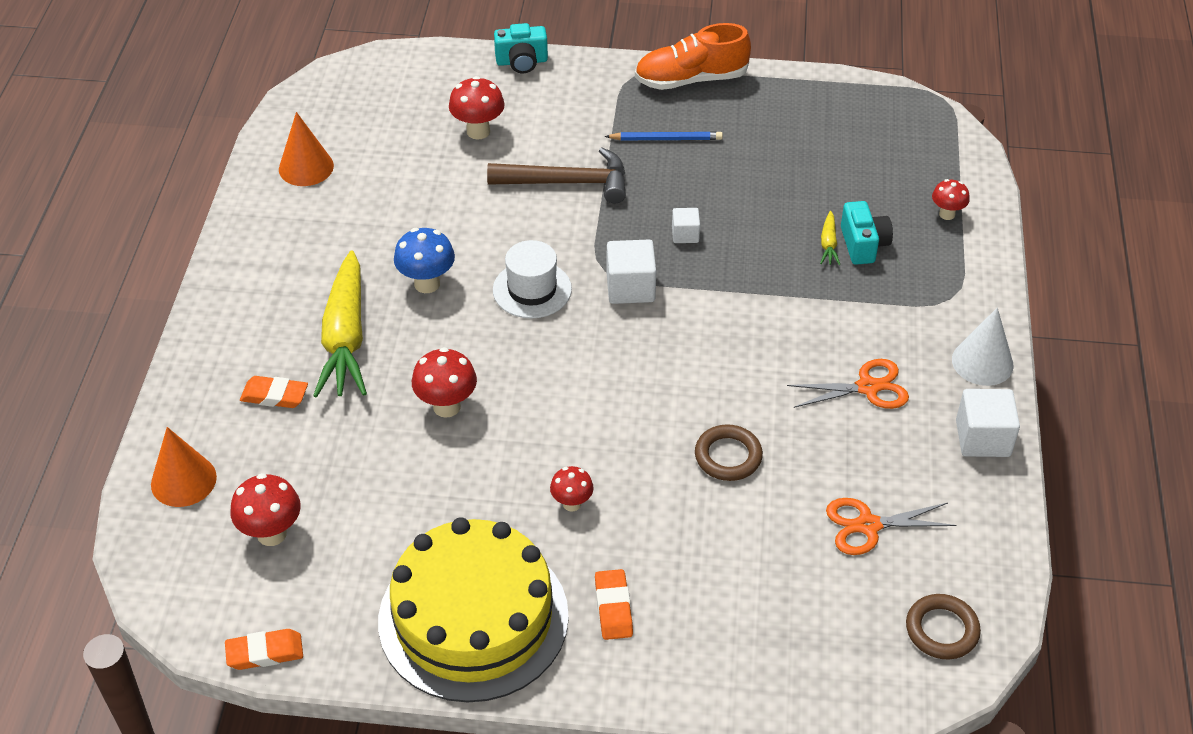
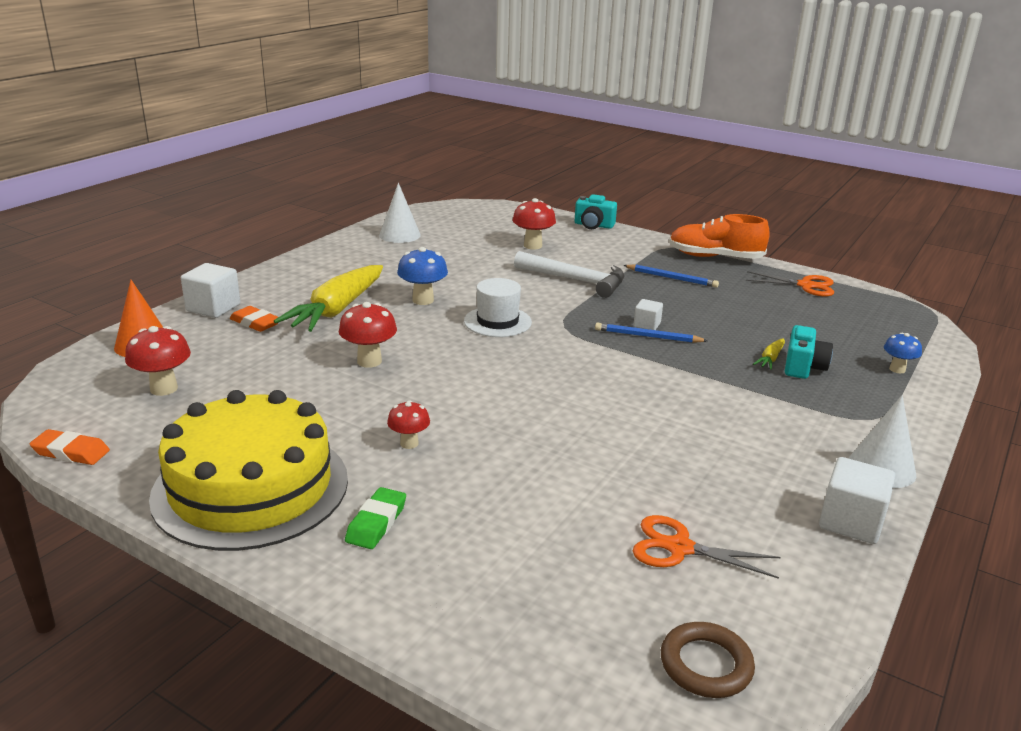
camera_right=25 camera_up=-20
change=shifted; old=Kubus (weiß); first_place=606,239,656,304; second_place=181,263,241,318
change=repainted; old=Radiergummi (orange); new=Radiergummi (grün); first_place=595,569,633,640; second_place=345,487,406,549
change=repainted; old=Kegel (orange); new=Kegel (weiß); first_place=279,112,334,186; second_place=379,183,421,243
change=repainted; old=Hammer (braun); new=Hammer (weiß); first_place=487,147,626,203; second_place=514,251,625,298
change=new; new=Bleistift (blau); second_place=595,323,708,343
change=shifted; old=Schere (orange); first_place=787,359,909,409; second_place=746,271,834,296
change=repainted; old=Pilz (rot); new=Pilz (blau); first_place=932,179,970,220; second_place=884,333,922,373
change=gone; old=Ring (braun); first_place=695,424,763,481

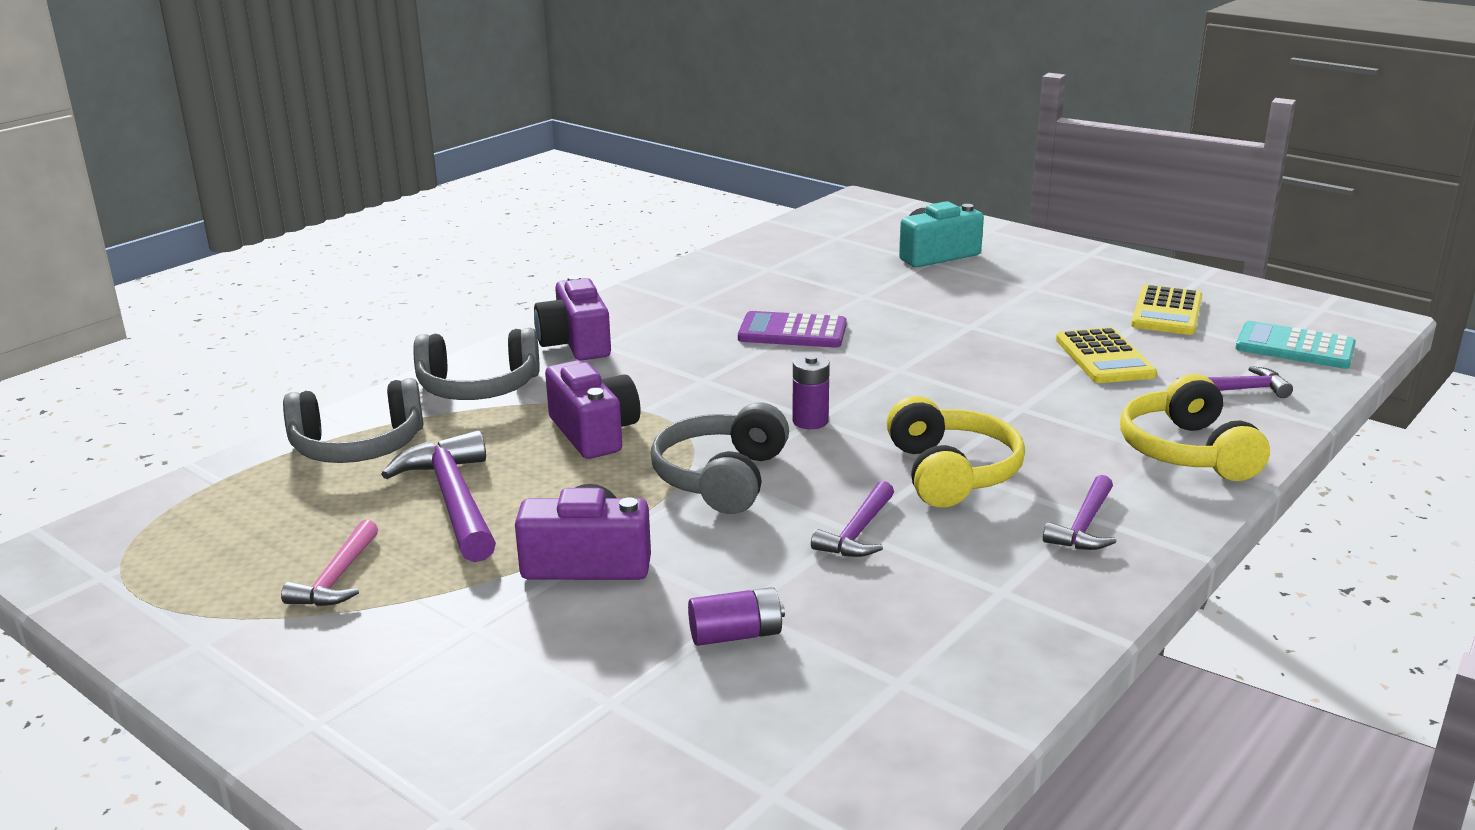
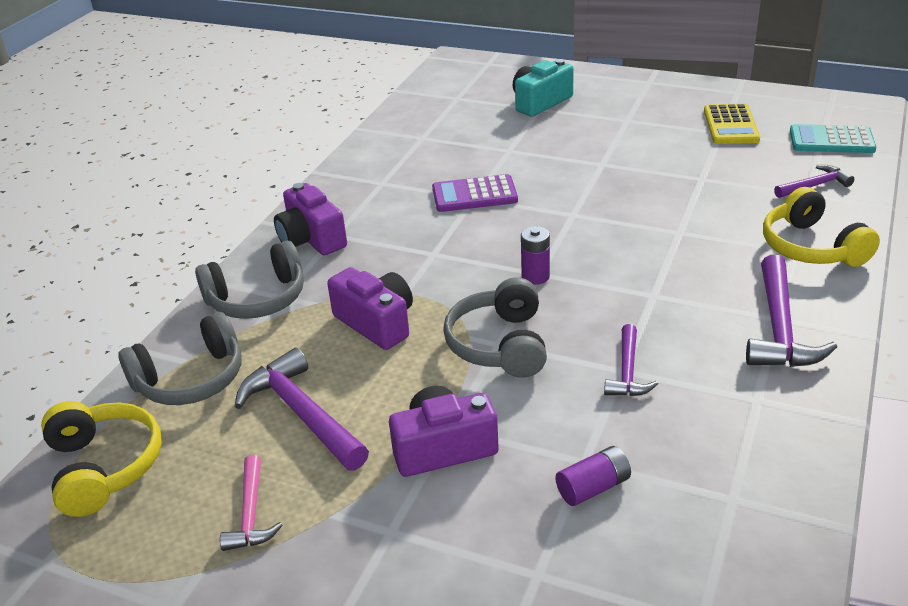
camera_right=-15 camera_up=10
change=shifted; old=Kopfhörer (gelb); first_place=887,396,1025,508; second_place=41,401,162,517
change=scaled; old=Hammer (lila); first_place=1043,475,1116,550; second_place=746,255,837,367; factor=1.7
change=gone; old=Taschenrechner (gelb); first_place=1056,327,1157,383

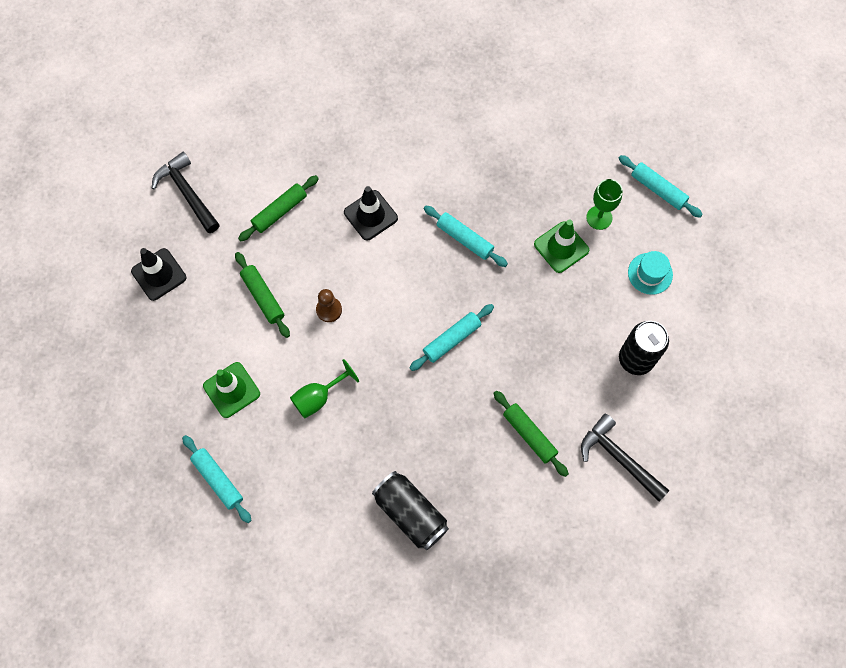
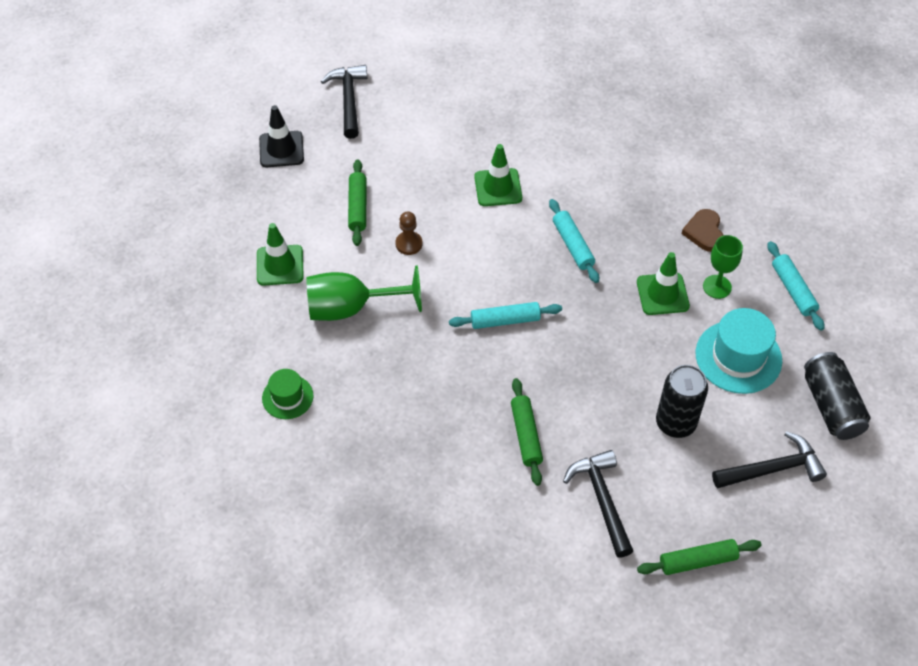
camera_right=30 camera_up=-15
change=new; new=Hut (grün); second_place=262,369,313,419
change=scaled; old=Kelch (grün); first_place=290,359,359,419; second_place=306,266,422,321; factor=1.6
change=repainted; old=Leitkegel (schwarz); new=Leitkegel (grün); first_place=344,186,398,241; second_place=474,144,522,206
change=shifted; old=Nudelholz (grün); first_place=238,175,319,241; second_place=637,539,762,575
change=new; new=Herz (braun); second_place=681,209,724,252
change=scaled; old=Hut (türkis); first_place=628,251,673,295; second_place=696,308,782,394; factor=1.71
change=new; new=Hammer (schwarz); second_place=712,431,827,489
change=shifted; old=Dose (schwarz); first_place=372,471,449,550; second_place=804,352,871,440
change=gone; old=Nudelholz (türkis); first_place=182,435,252,523

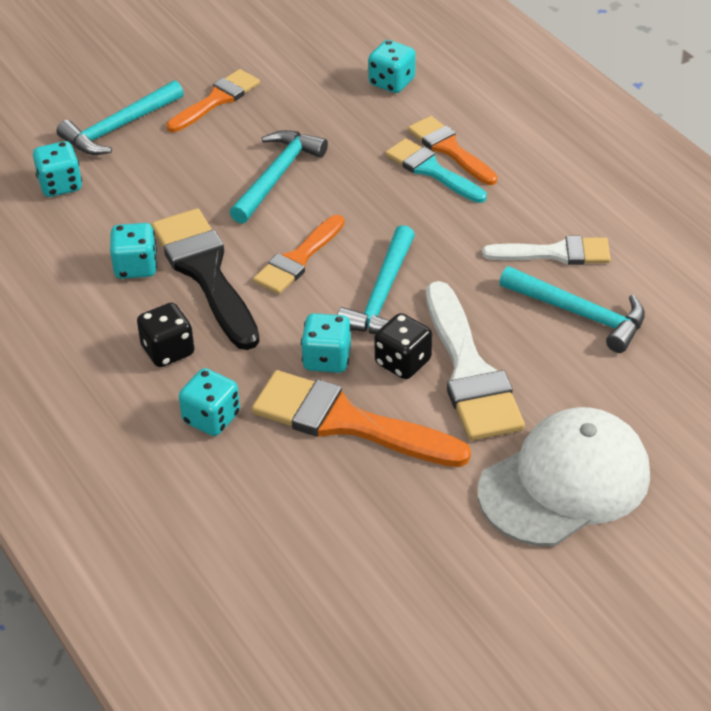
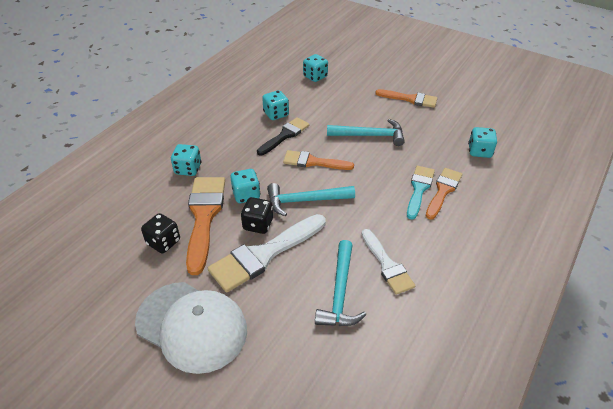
camera_right=65 camera_up=0
change=shifted; old=Spielwürfel (schwarz); first_place=137,303,194,367; second_place=141,213,180,254
change=scaled; old=Pinsel (schwarz); first_place=151,208,260,350; second_place=257,117,309,156; factor=0.63
change=gone; old=Hammer (türkis); first_place=56,80,184,155

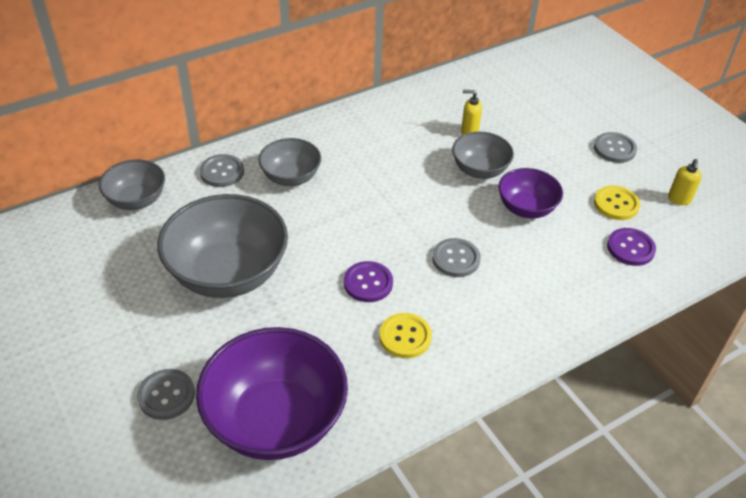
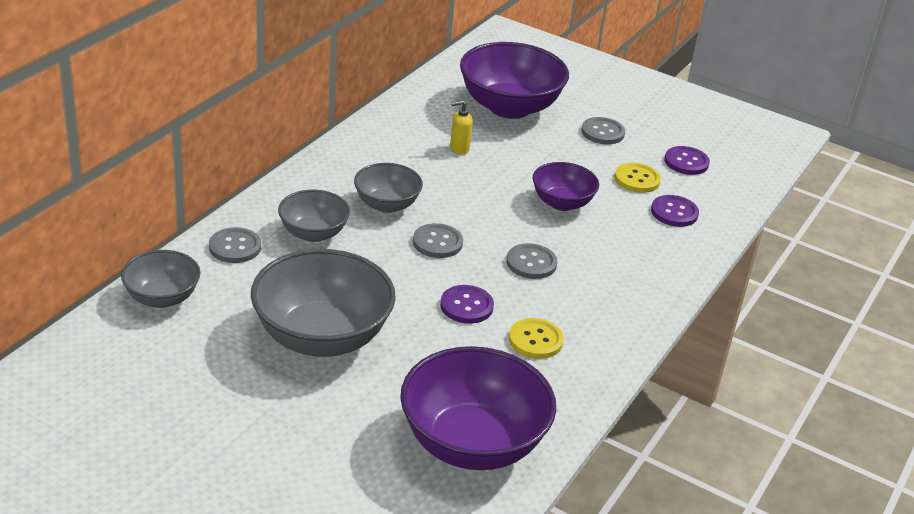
camera_right=-30 camera_up=-10
change=shifted; old=Schüssel (grau); first_place=452,132,514,179; second_place=354,163,423,213
change=shifted; old=Knopf (grau); first_place=137,369,195,420; second_place=413,223,463,258
change=new; new=Schüssel (lila); second_place=460,42,569,119
change=swapped; old=Seifenspender (gelb); new=Knopf (lila); first_place=668,159,702,205; second_place=664,146,710,175

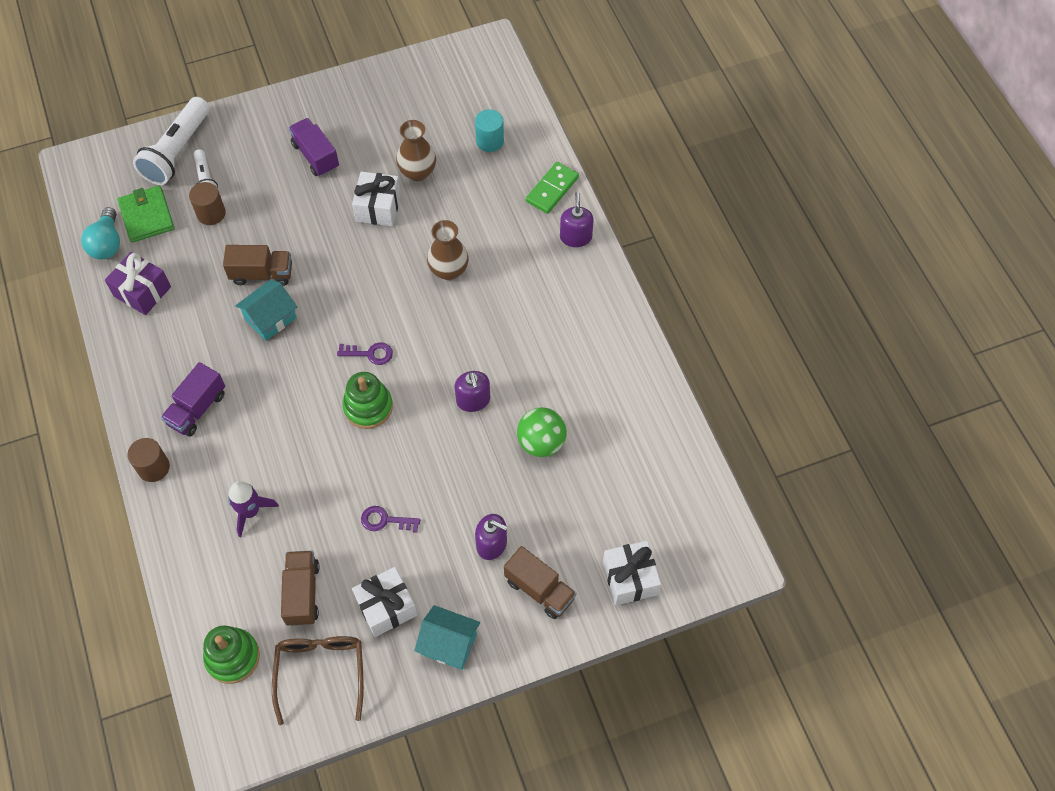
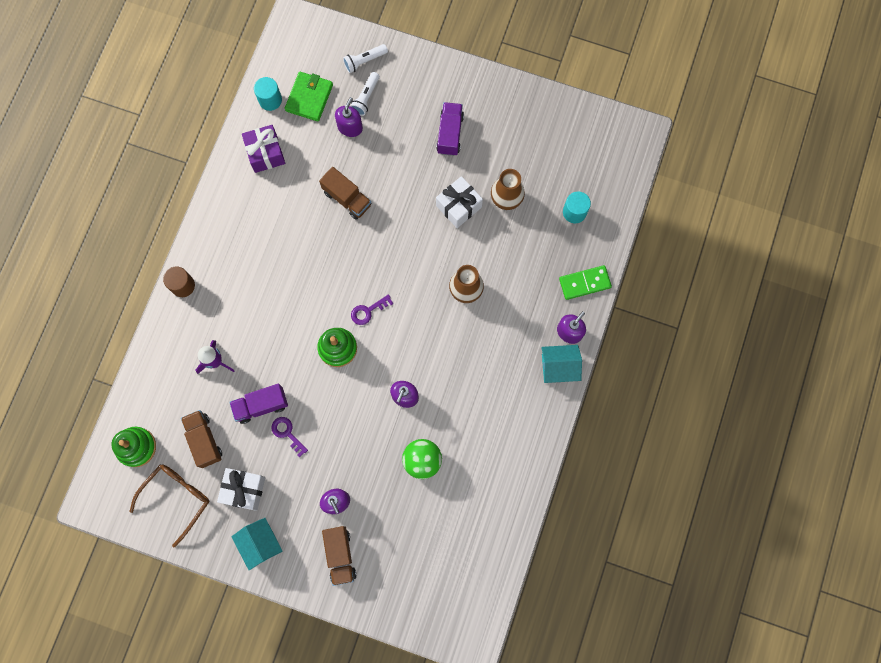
camera_right=40 camera_up=15
change=rotated; old=Lastwagen (braun); first_place=281,551,320,626; second_place=181,410,222,468; degrees=-60
change=shifted; old=Lastwagen (lila); first_place=161,362,225,437; second_place=229,384,288,424
change=swapped; old=Glühbirne (türkis); new=Vollzylinder (türkis); first_place=81,207,120,260; second_place=254,77,282,111
change=swapped; old=Vollzylinder (braun); new=Seifenspender (lila); first_place=189,182,226,225; second_place=335,97,363,137
change=scaled; old=Taschenlampe (weiß); first_place=133,97,210,185; second_place=343,44,388,73; factor=0.54
change=rotated; old=Schlüssel (lila); first_place=337,343,393,365; second_place=351,294,394,325; degrees=105
change=shifted; old=Haus (türkis); first_place=235,280,297,341; second_place=541,345,582,383
change=gone; old=Geschenk (weiß); first_place=603,541,661,606

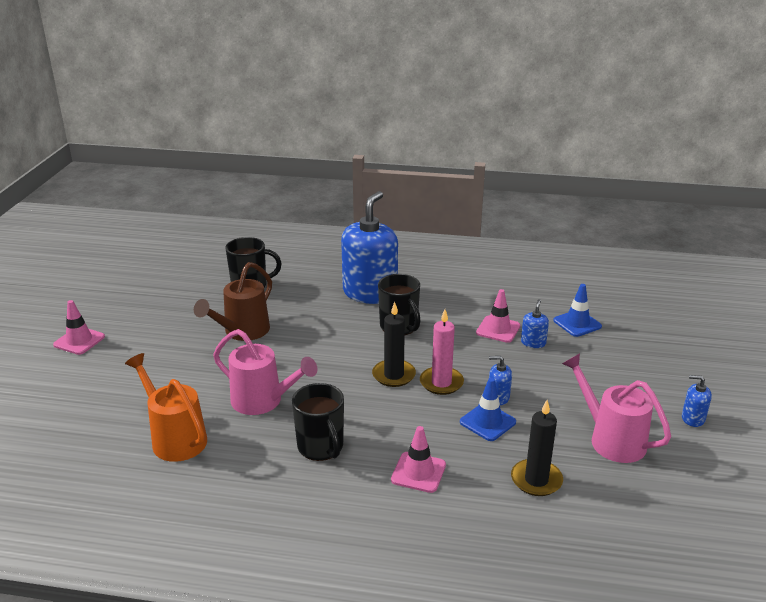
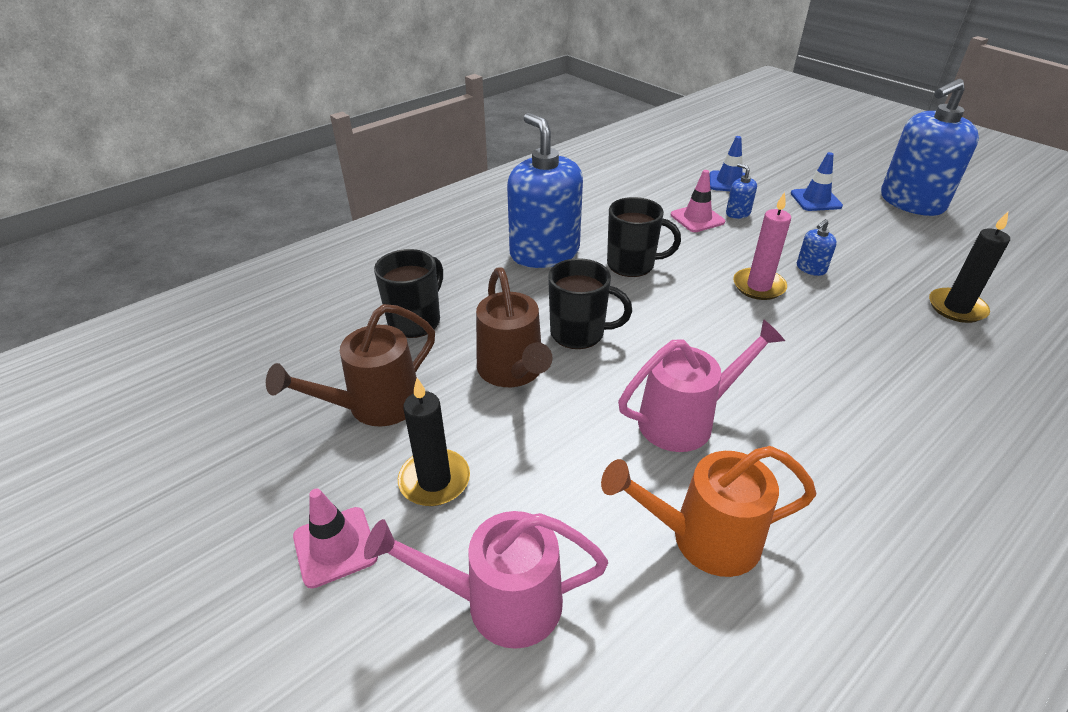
camera_right=-50 camera_up=10
change=new; new=Gießkanne (braun); second_place=266,304,435,426
change=shifted; old=Gießkanne (rosa); first_place=562,353,671,463; second_place=364,511,608,649
change=shifted; old=Kerze (schwarz); first_place=372,302,416,387; second_place=398,378,470,506
change=shifted; old=Tasse (schwarz); first_place=292,383,344,461; second_place=548,258,632,349
change=shifted; old=Leitkegel (blau); first_place=460,378,516,441; second_place=791,152,843,211
change=scaled; old=Seifenspender (blau); first_place=682,375,712,427; second_place=881,79,979,216; factor=2.46
change=gone; old=Leitkegel (rosa); first_place=391,426,446,493

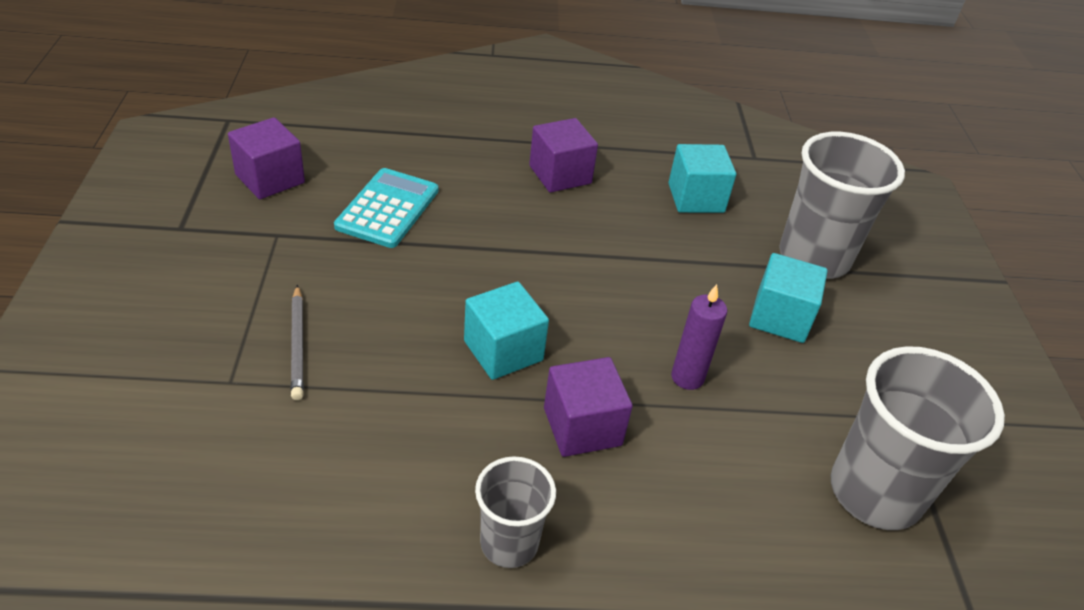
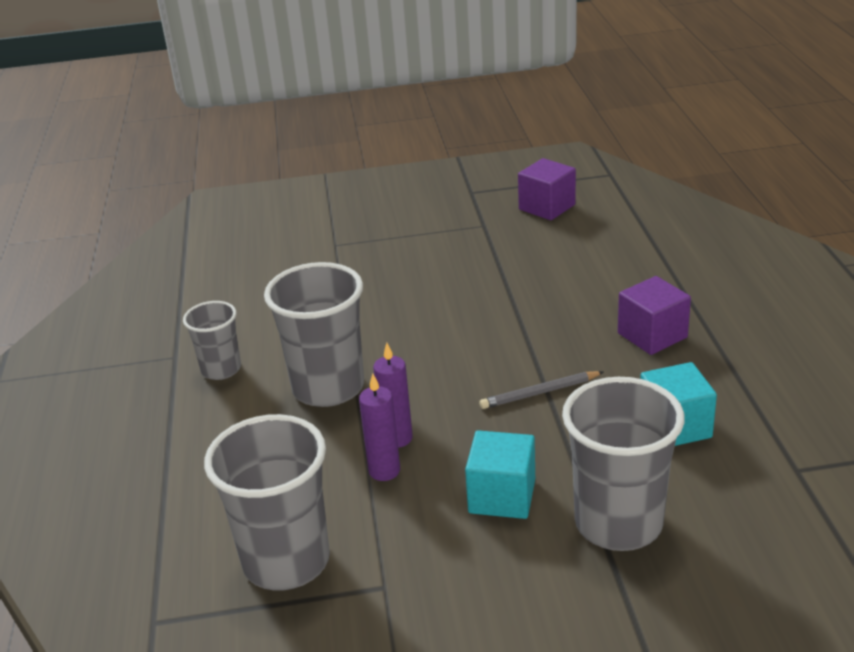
camera_right=90 camera_up=-10
change=swapped; old=Kubus (lila); new=Becher (grau); first_place=544,357,633,457; second_place=264,262,364,407
change=new; new=Kerze (lila); second_place=359,374,400,481
change=shifted; old=Bleistift (grau); first_place=291,285,304,400; second_place=479,371,603,409
change=gone; old=Taschenrechner (türkis); first_place=334,168,438,248
change=gone; old=Kubus (türkis); first_place=464,282,549,380

